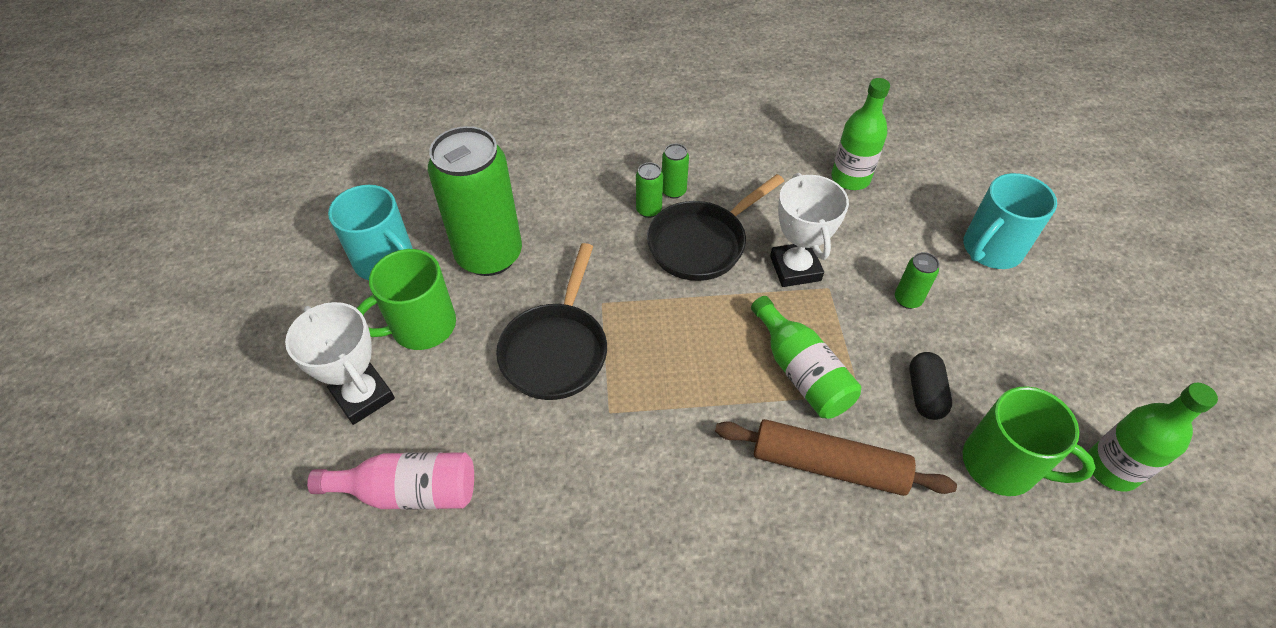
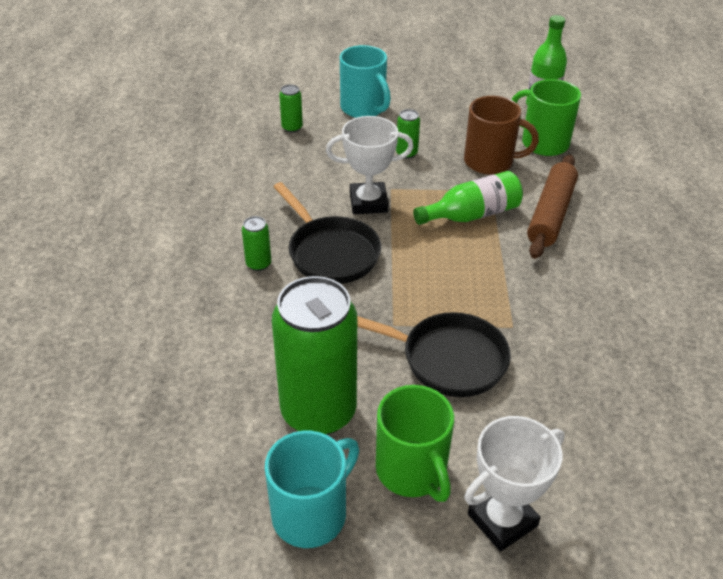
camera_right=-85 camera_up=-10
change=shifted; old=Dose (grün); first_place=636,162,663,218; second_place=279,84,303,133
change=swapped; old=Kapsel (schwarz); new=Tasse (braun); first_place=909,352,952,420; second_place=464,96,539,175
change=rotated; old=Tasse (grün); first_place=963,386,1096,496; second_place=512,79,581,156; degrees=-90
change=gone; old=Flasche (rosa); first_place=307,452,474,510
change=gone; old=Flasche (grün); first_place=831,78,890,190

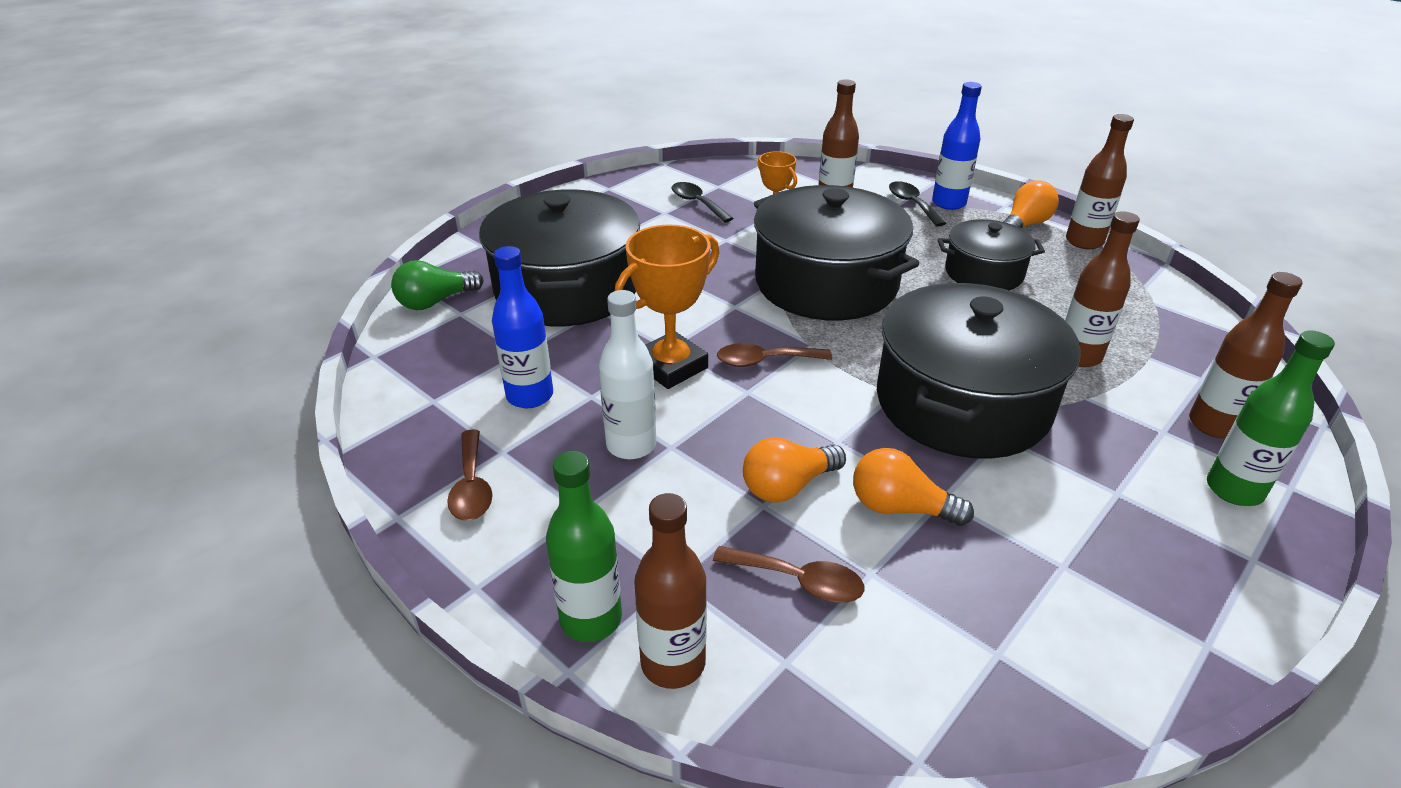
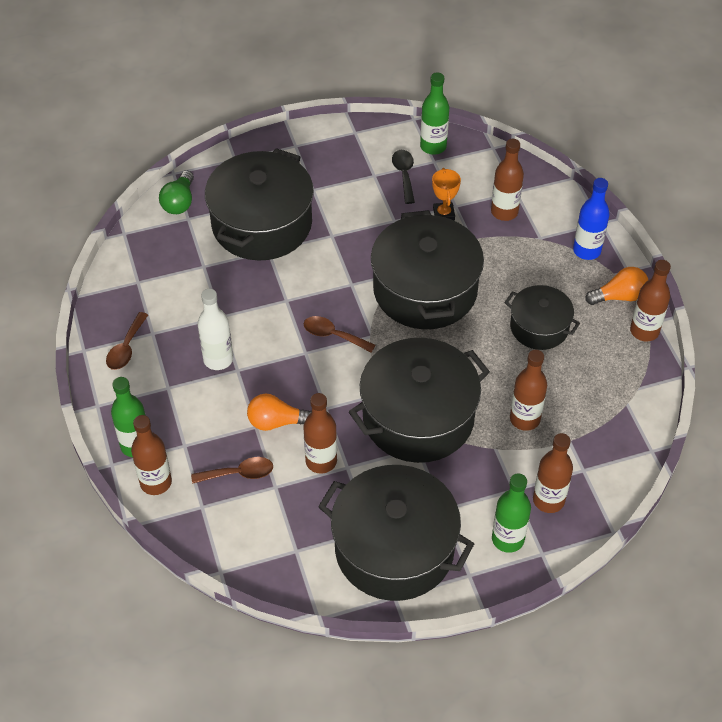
camera_right=30 camera_up=15
change=rotated; old=Glühbirne (grün); first_place=391,260,483,310; second_place=159,170,194,214; degrees=-75
change=rotated; old=Löffel (braun); first_place=713,546,864,603; second_place=191,457,273,484; degrees=-60
change=swapped; old=Glühbirne (orange); new=Flasche (braun); first_place=853,448,974,526; second_place=303,393,337,474
change=new; new=Kochtopf (schwarz); second_place=318,465,474,601
change=new; new=Flasche (grün); second_place=420,72,449,155
change=gone; old=Flasche (blau); first_place=492,246,553,408
change=gone; old=Pokal (orange); first_place=615,225,719,389
change=gone; old=Löffel (schwarz); first_place=889,181,946,227

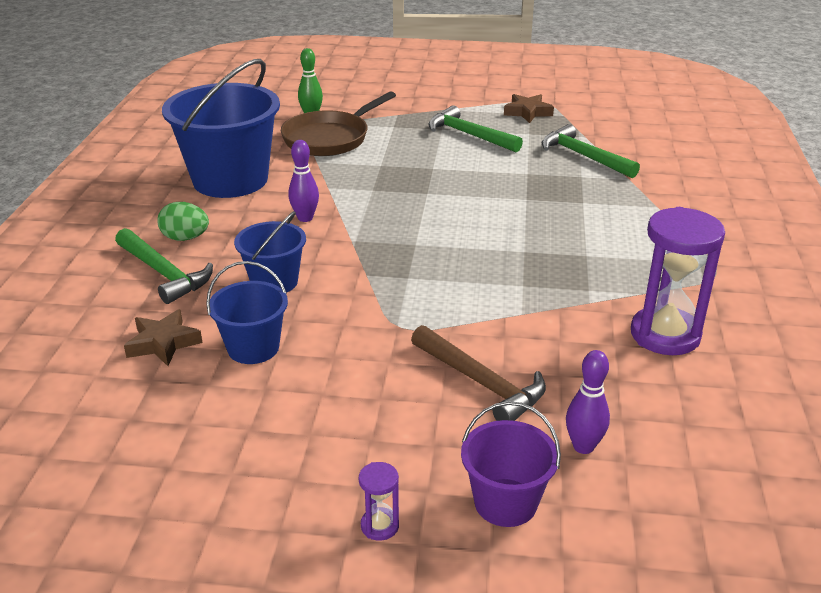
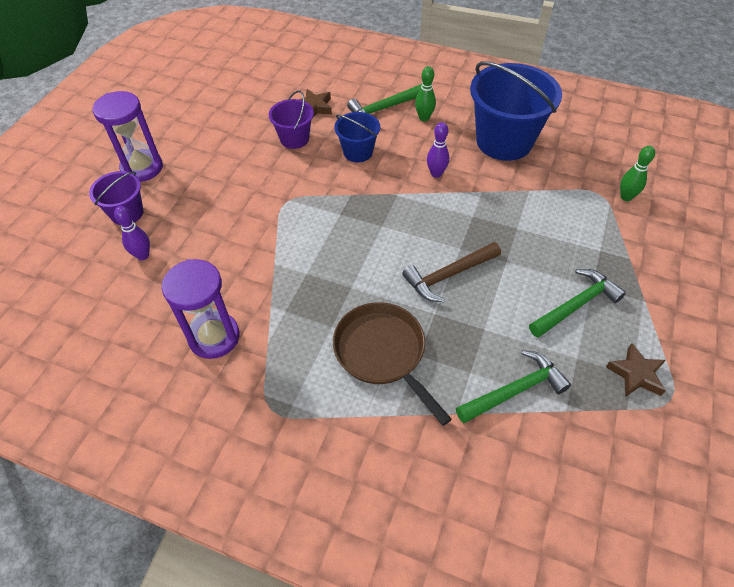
camera_right=105 camera_up=20
change=scaled; old=Sanduhr (lila); first_place=359,462,399,541; second_place=93,91,163,182; factor=2.3
change=repainted; old=Eimer (blau); new=Eimer (lila); first_place=206,261,288,364; second_place=269,90,314,149
change=shifted; old=Pfanne (braun); first_place=281,91,396,156; second_place=333,302,452,426
change=shifted; old=Hammer (braun); first_place=411,325,546,421; second_place=402,242,501,302
change=swapped; old=Ei (grün); new=Bowlingkegel (grün); first_place=157,202,209,241; second_place=415,66,436,121

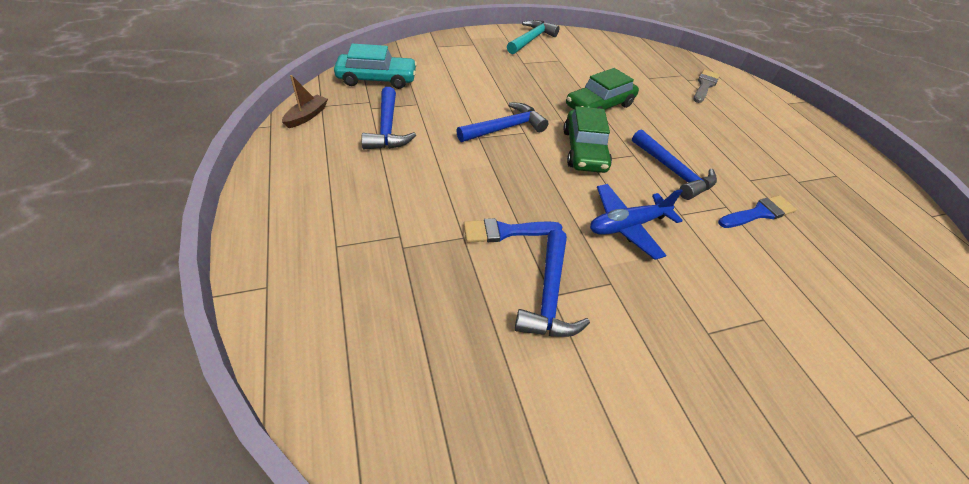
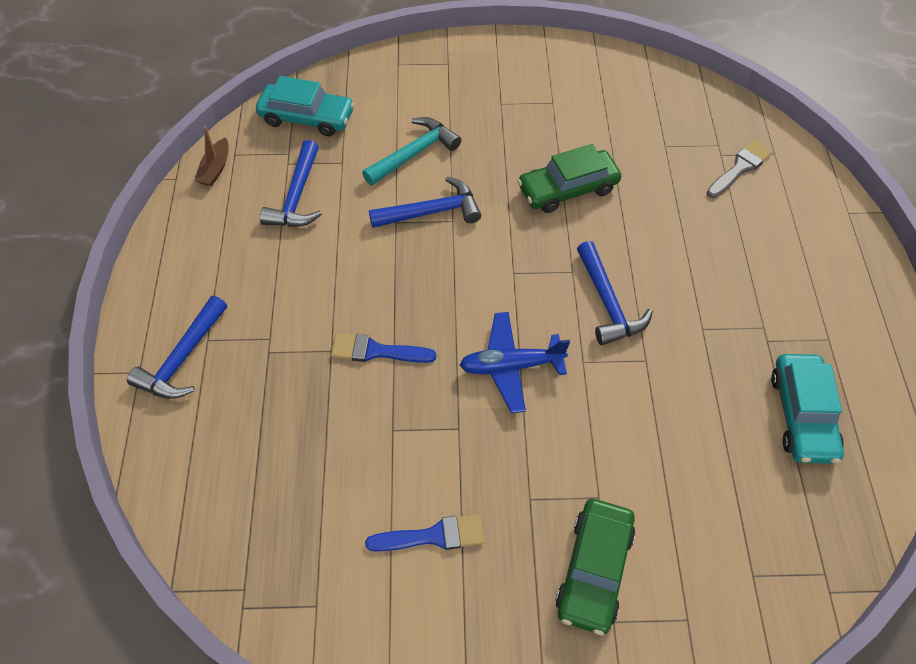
camera_right=20 camera_up=10
change=shifted; old=Hammer (blau); first_place=515,229,590,337; second_place=127,296,227,399
change=rotated; old=Boot (braun); first_place=282,75,328,128; second_place=194,126,229,186; degrees=150
change=shifted; old=Hammer (türkis); first_place=507,20,559,54; second_place=362,117,461,185
change=shifted; old=Pinsel (blau); first_place=718,195,797,228; second_place=365,514,484,552
change=shifted; old=Auto (grün); first_place=563,106,612,173; second_place=556,499,635,635
change=new; new=Auto (türkis); second_place=771,354,844,464

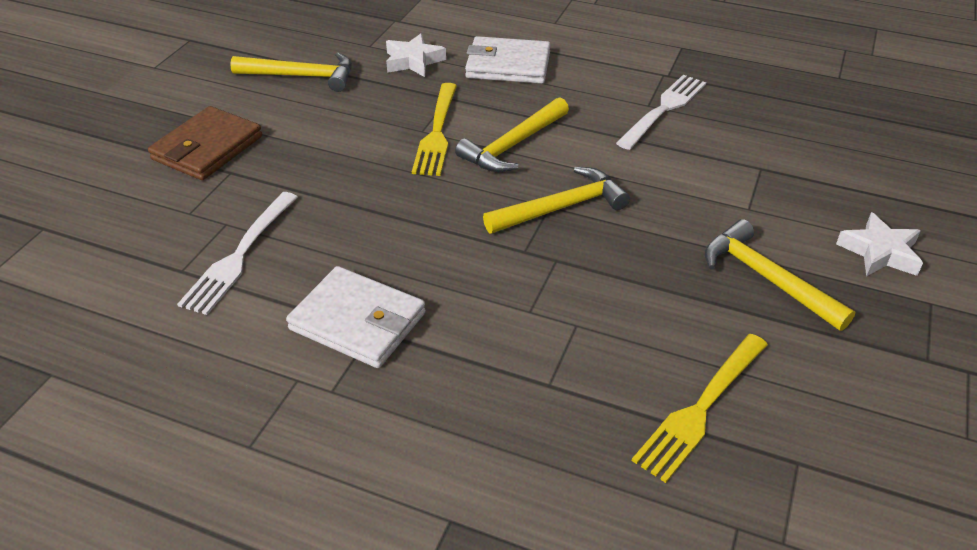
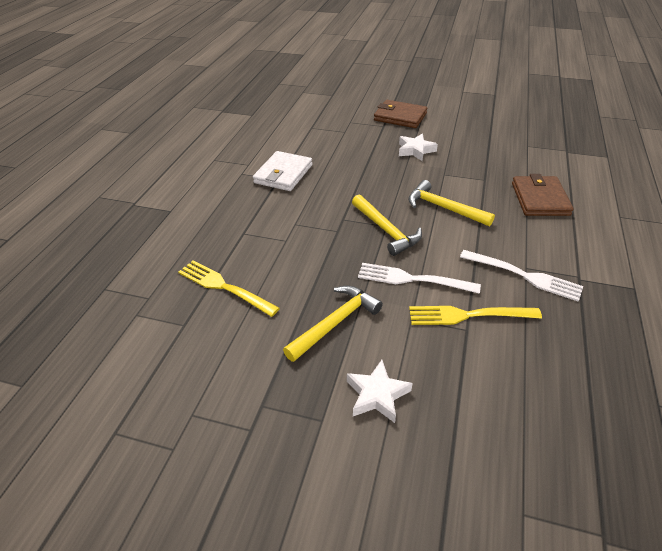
camera_right=85 camera_up=0
change=shifted; old=Gabel (weiß); first_place=177,192,298,315; second_place=358,263,481,294
change=shifted; old=Stern (weiß); first_place=386,34,446,77; second_place=399,134,438,161
change=shifted; old=Gabel (gelb); first_place=412,83,457,176; second_place=409,306,542,325
change=repainted; old=Geldbörse (weiß); new=Geldbörse (braun); first_place=465,36,551,84; second_place=512,174,574,216
change=gone; old=Hammer (gelb); first_place=230,53,352,92

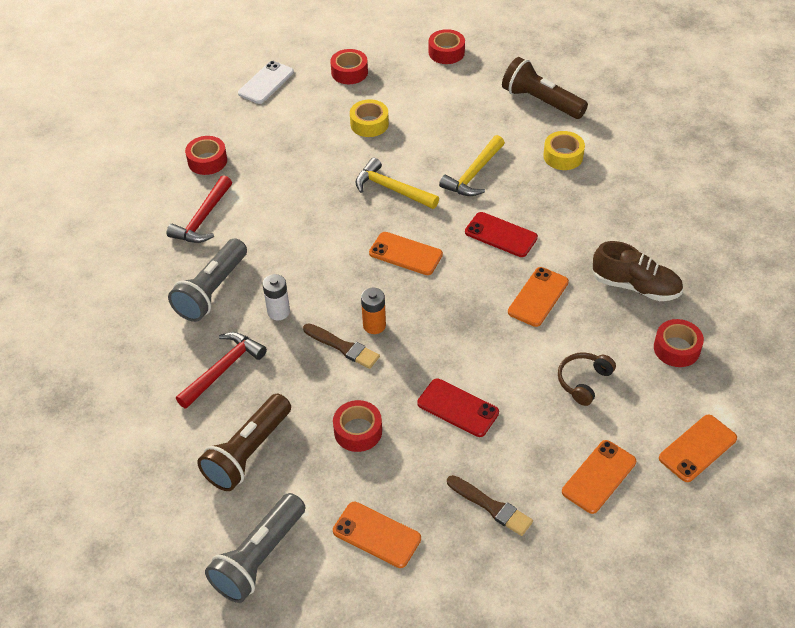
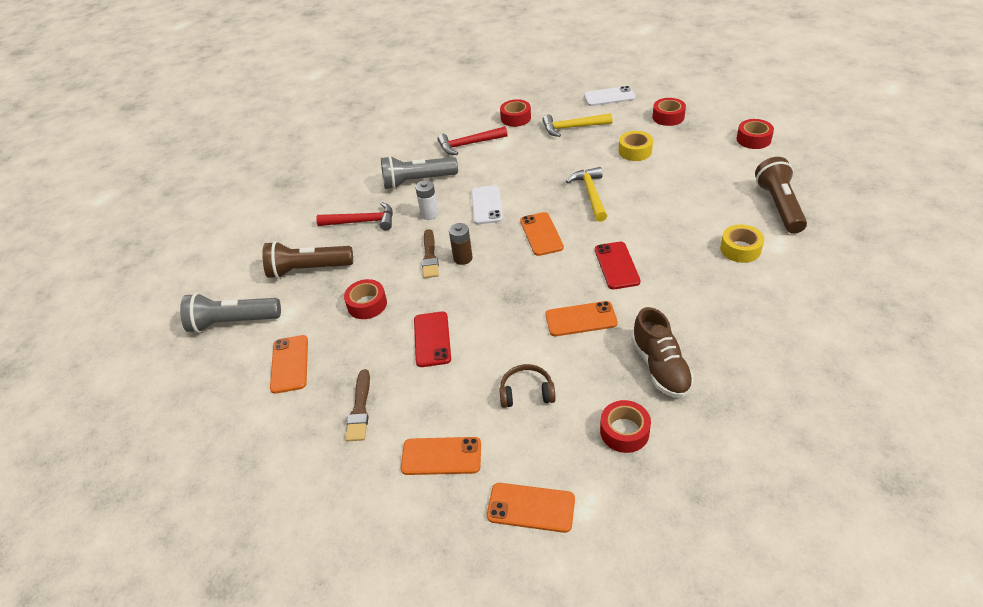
camera_right=55 camera_up=-5
change=repainted; old=Batterie (orange); new=Batterie (braun); first_place=361,288,386,334; second_place=449,223,473,265
change=new; new=Handy (weiß); second_place=471,185,503,224
change=shifted; old=Hammer (gelb); first_place=439,135,505,196; second_place=542,113,613,137

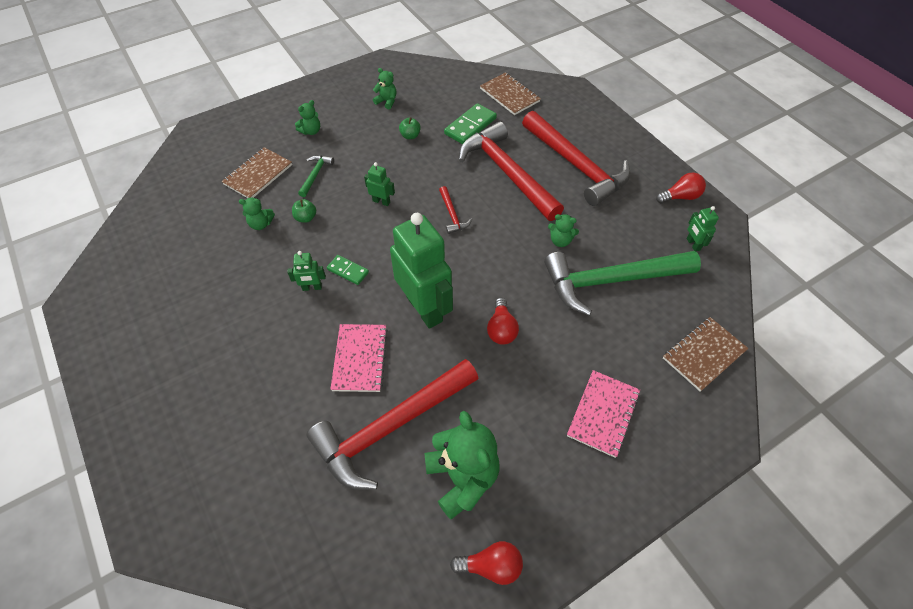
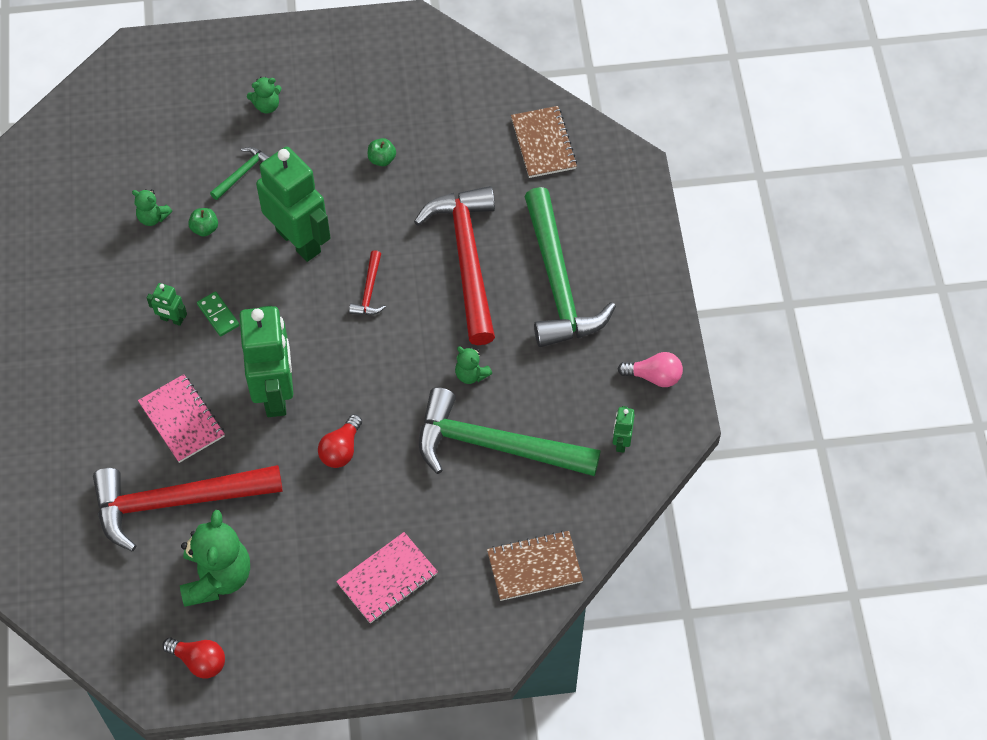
camera_right=25 camera_up=5
change=rotated; old=Notizbuch (rosa); first_place=330,324,388,392; second_place=138,374,225,463; degrees=-60
change=scaled; old=Roboter (grün); first_place=364,162,395,206; second_place=256,147,331,262; factor=2.36
change=repainted; old=Hammer (rot); new=Hammer (grün); first_place=522,111,631,206; second_place=524,187,616,347
change=repainted; old=Glühbirne (rot); new=Glühbirne (rosa); first_place=656,173,706,203; second_place=618,352,683,387
change=gone; old=Notizbuch (braun); first_place=222,147,292,198
change=gone; old=Teddybär (grün); first_place=373,68,396,110
change=gone; old=Dominostein (grün); first_place=444,103,497,144

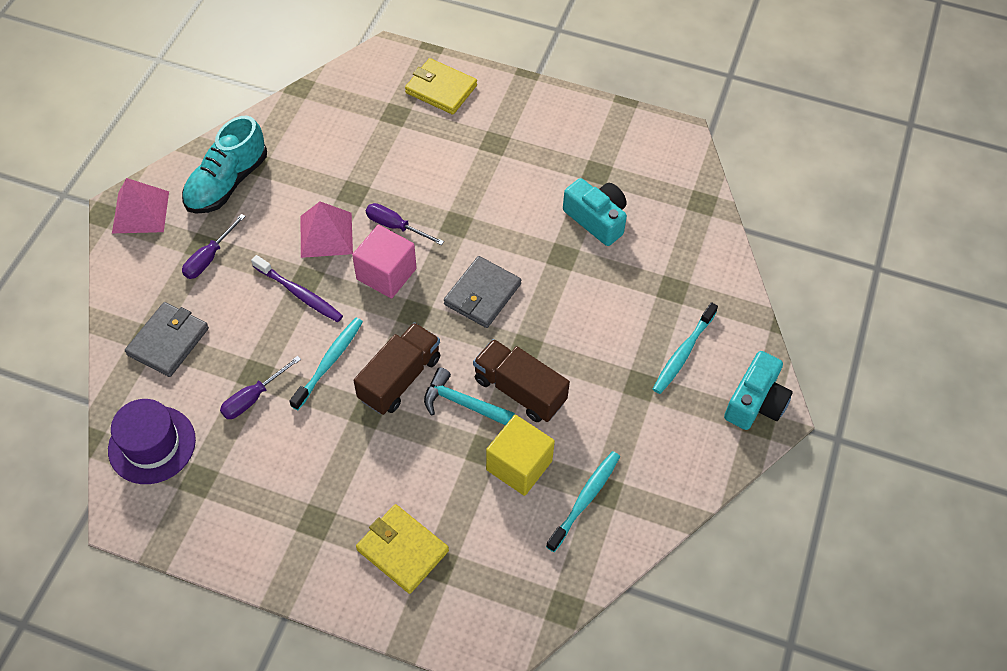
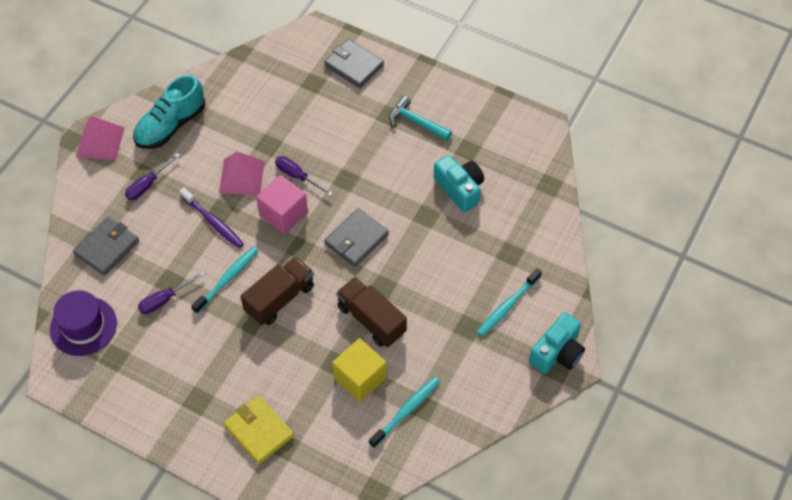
camera_right=10 camera_up=0
change=repainted; old=Geldbörse (gelb); new=Geldbörse (grau); first_place=405,58,477,115; second_place=324,39,384,88
change=shifted; old=Hammer (türkis); first_place=424,367,515,426; second_place=389,96,452,141

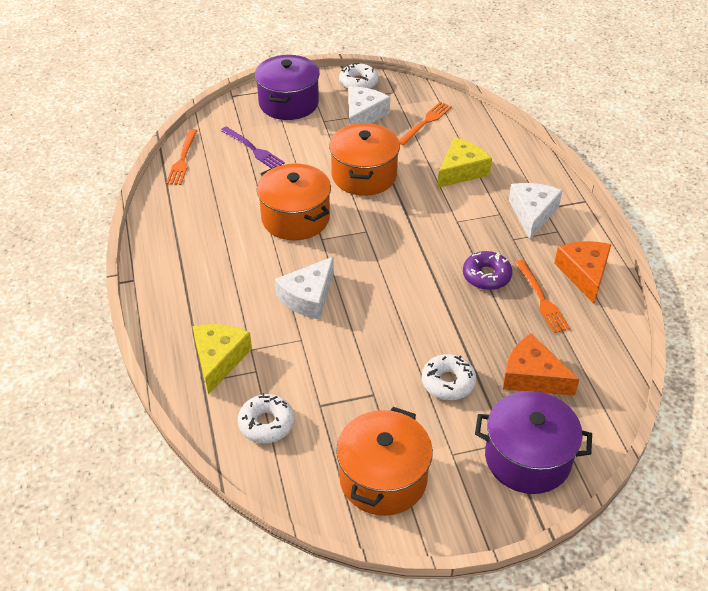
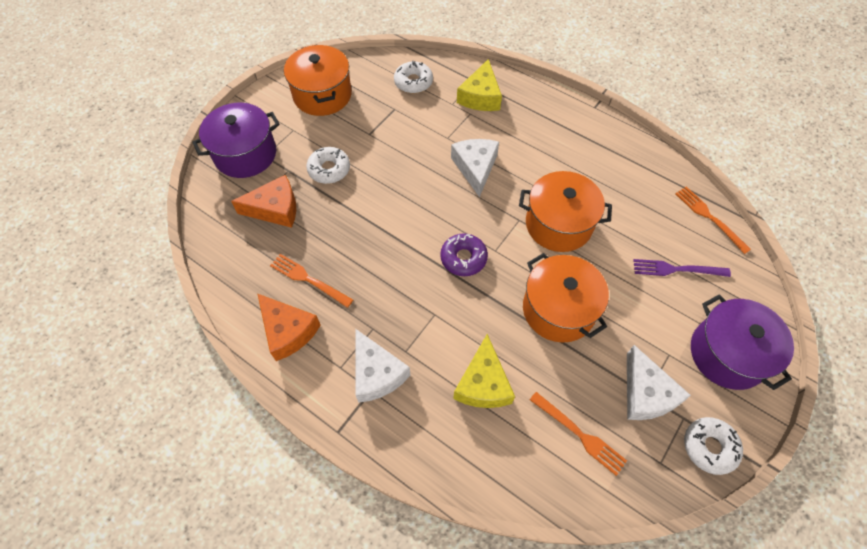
camera_right=140 camera_up=15
change=shifted; old=Donut (lila); first_place=463,251,512,290; second_place=440,233,488,276
change=rotated; old=Käse (gelb); first_place=192,324,252,395; second_place=457,59,502,111; degrees=45
change=rotated; old=Gabel (orange); first_place=399,102,452,145; second_place=530,392,627,476; degrees=-45

